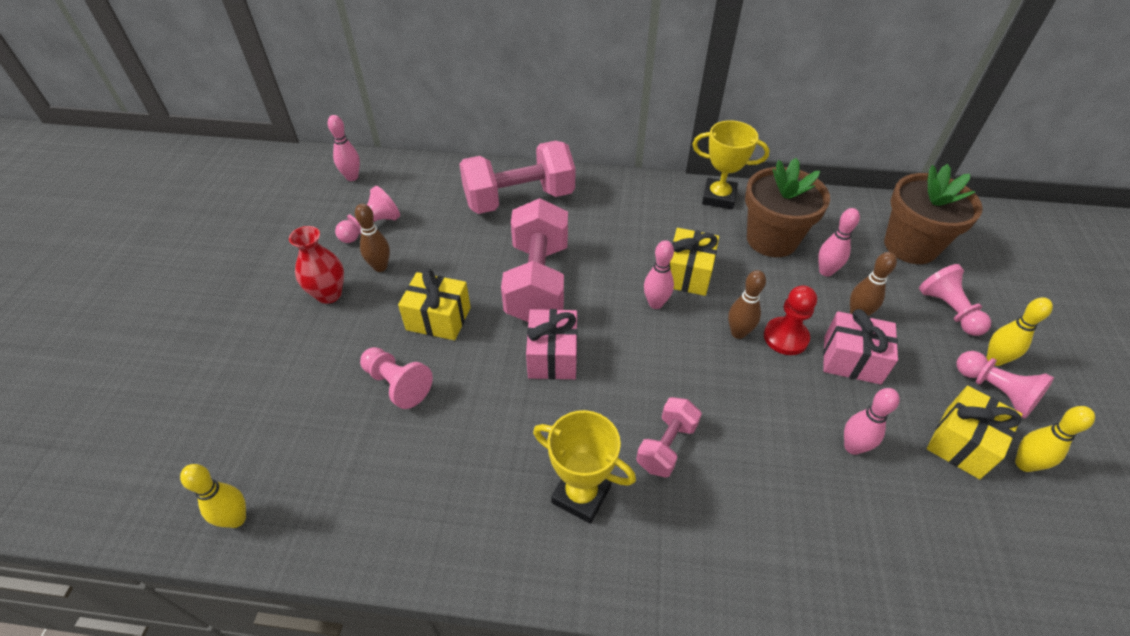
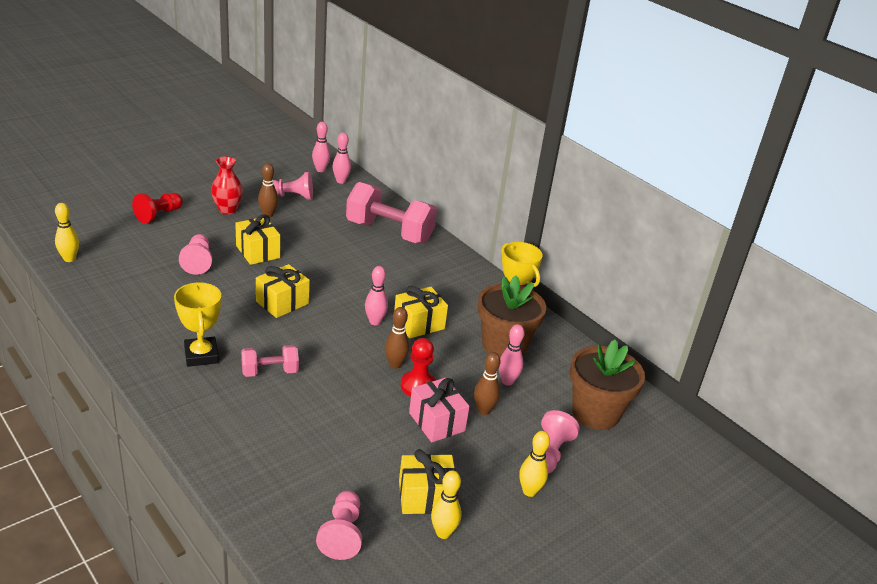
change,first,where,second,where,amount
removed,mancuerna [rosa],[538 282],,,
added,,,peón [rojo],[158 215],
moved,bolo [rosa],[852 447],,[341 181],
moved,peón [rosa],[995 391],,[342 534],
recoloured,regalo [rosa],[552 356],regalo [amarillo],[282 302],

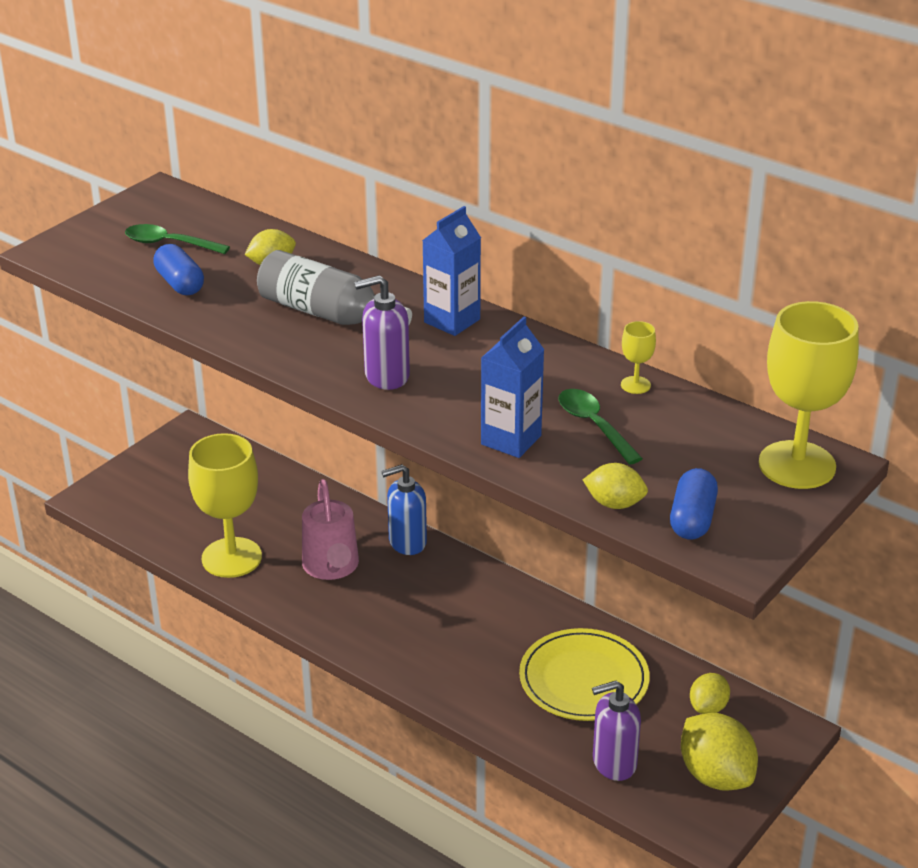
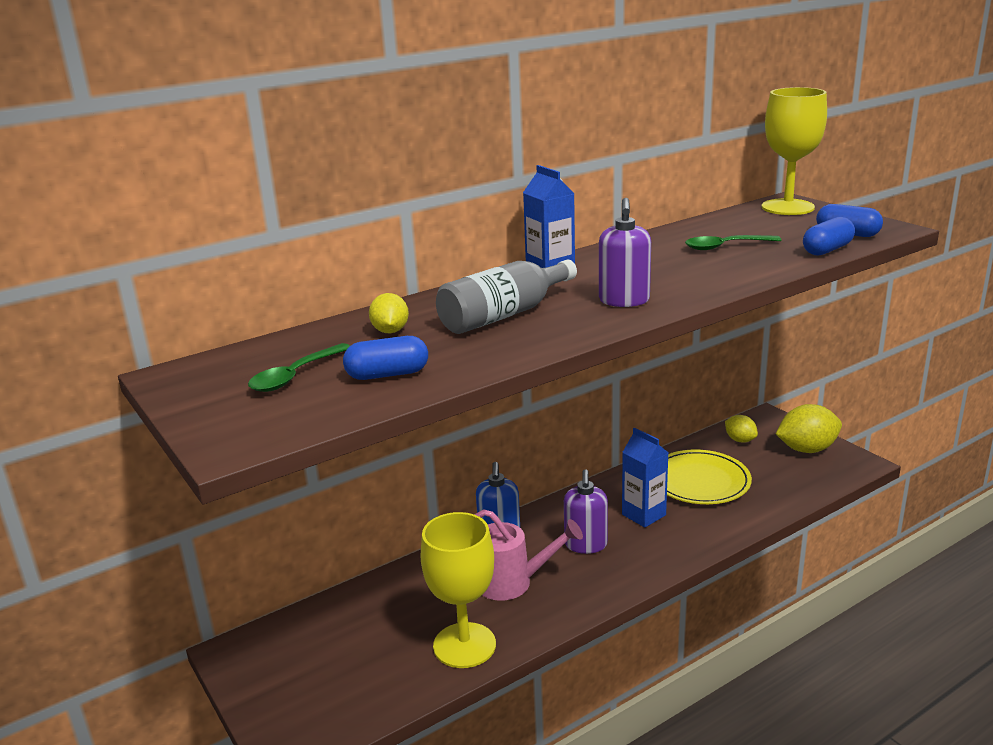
change,first,where,second,where,amount
removed,copa [amarillo],[635 385],,,
moved,cartón de leche [azul],[511 440],,[643 515],
moved,dispensador de jabón [morado],[614 763],,[586 545],
replaced,limón [amarillo],[614 504],cápsula [azul],[827 250],

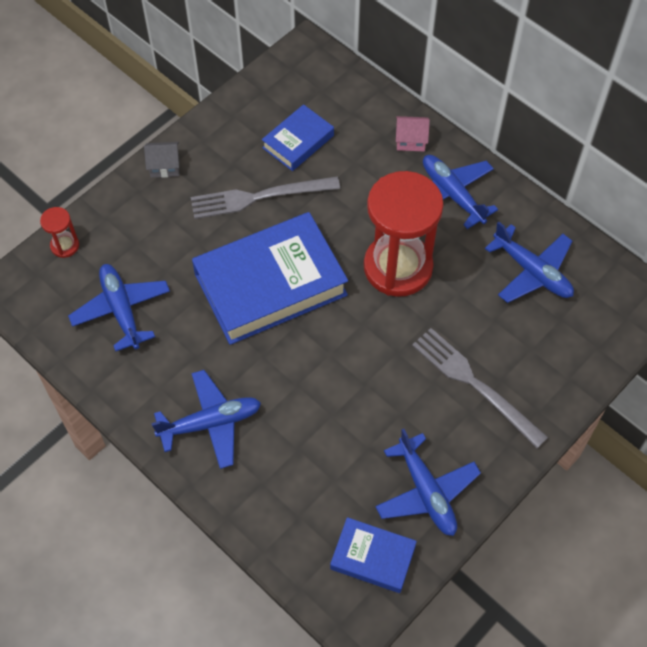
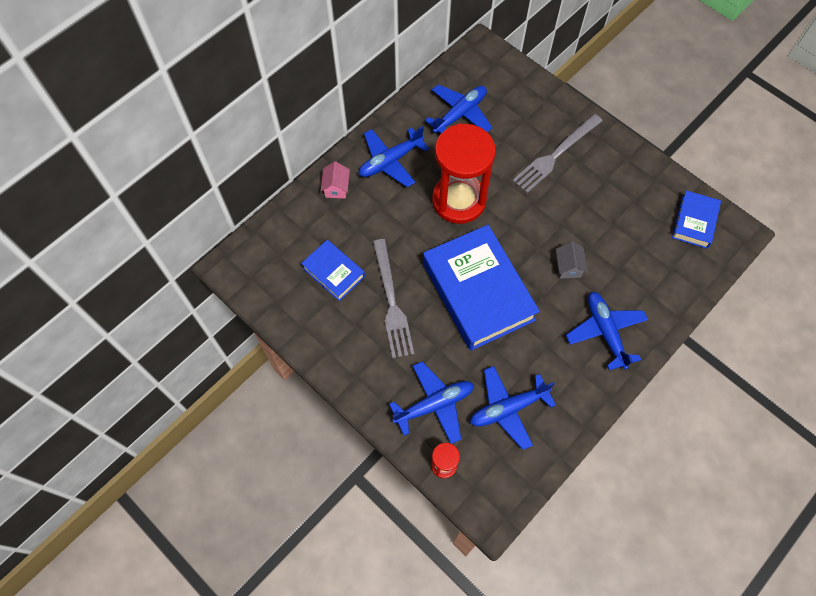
change,first,where,second,where,amount
moved,casa [gris],[165 166],,[568 267],
moved,avión [azul],[426 491],,[434 405],

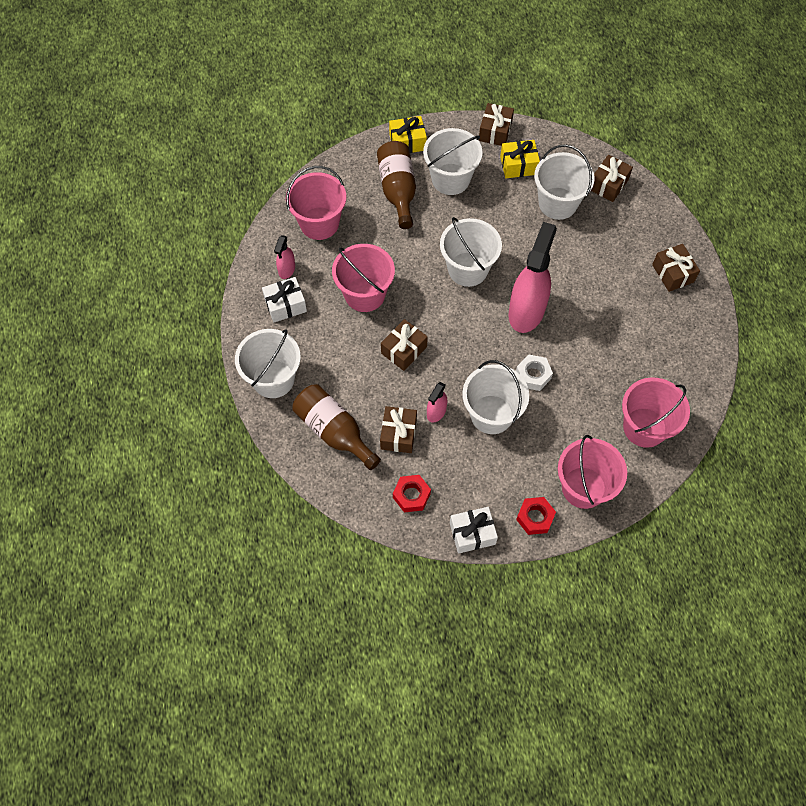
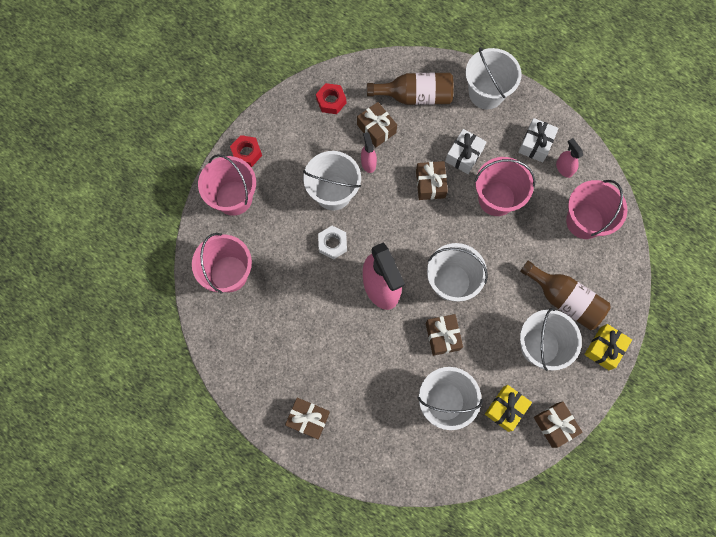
change,first,where,second,where,amount
moved,regalo [blanco],[472 533],,[464 155],
moved,regalo [marrón],[608 184],,[442 336],

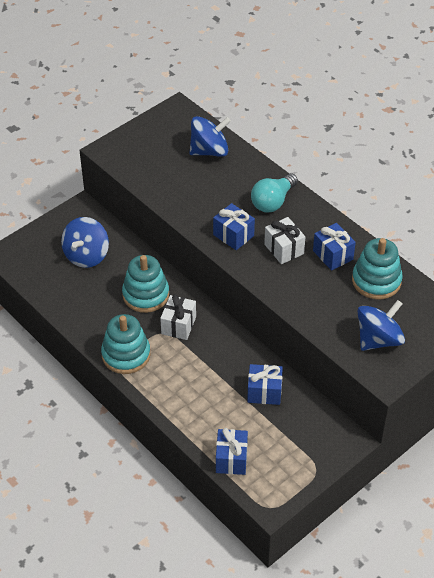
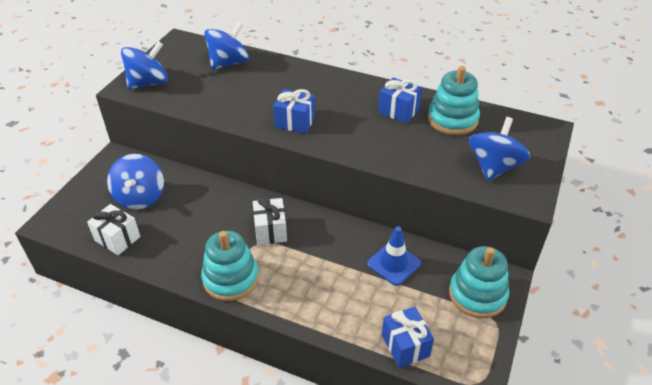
change,first,where,second,where,amount
removed,bombilla [turquesa],[273 202],,,
added,,,peonza [azul],[148 83],
moved,juguete apilable [turquesa],[146 295],,[477 294],
moved,regalo [blanco],[284 249],,[117 238],
replaced,regalo [azul],[264 392],cono de tráfico [azul],[393 263],

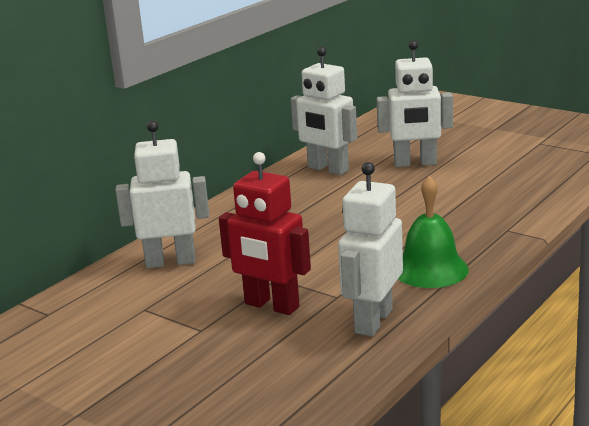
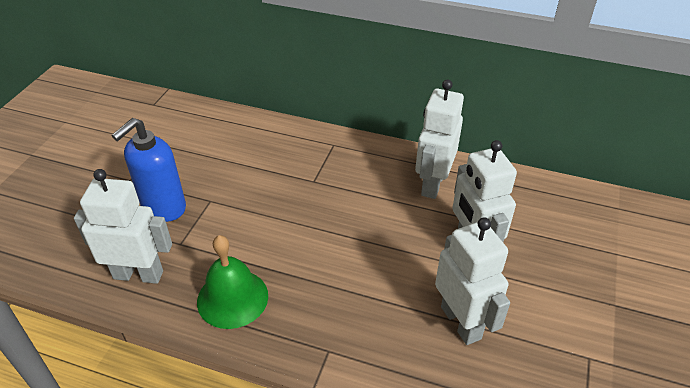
change,first,where,second,where,amount
moved,robot [blanco],[170 261],,[461 322],
replaced,robot [rojo],[271 306],dispensador de jabón [azul],[163 208],

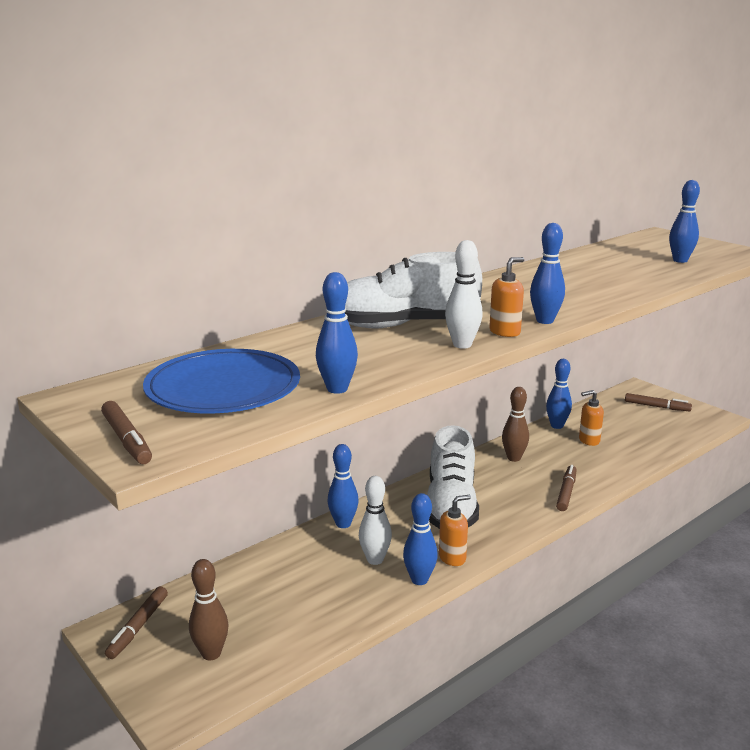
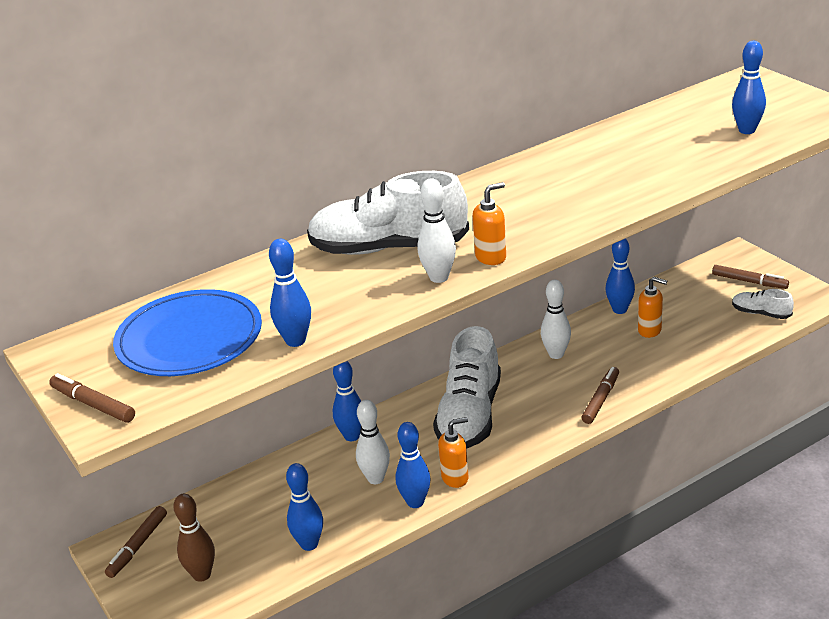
change,first,where,second,where,amount
added,,,zapato [blanco],[761 313],
moved,bolo [azul],[545 321],,[309 544],
recoloured,bolo [marrón],[513 458],bolo [blanco],[556 354],
turned,rotulador [marrón],[126 440],,[93 404],150 degrees clockwise
turned,dispensador de jabón [naranja],[588 440],,[650 330],150 degrees counterclockwise

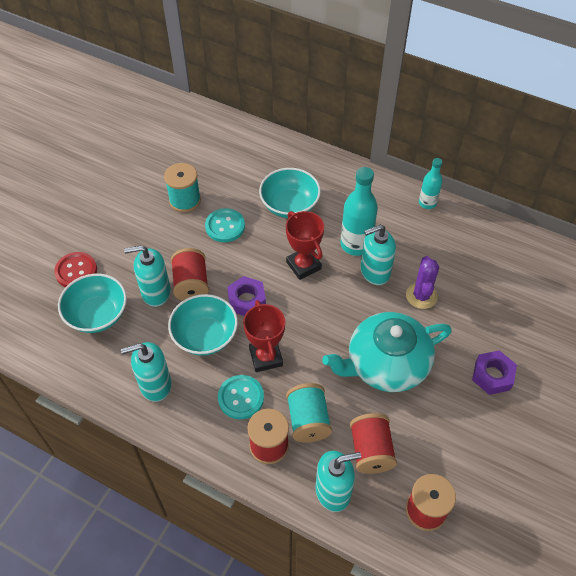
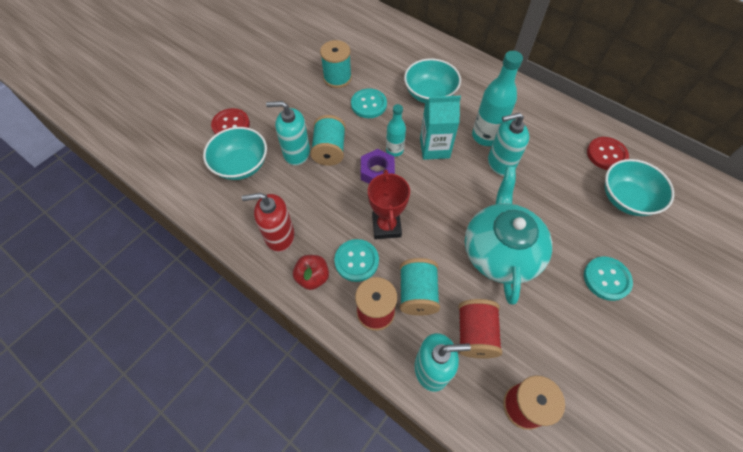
change,first,where,second,where,amount
removed,cactus [morado],[421 296],,,
added,,,manzana [rojo],[312 277],
added,,,botón [rojo],[606 154],
moved,cuenco [turquesa],[205 336],,[626 199],
moved,botella [turquesa],[427 203],,[394 150],
replaced,trofeo [rojo],[303 265],cartón de leche [turquesa],[434 148],
replaced,tuerca [morado],[492 375],botón [turquesa],[606 279],
recoloured,dispensador de jabón [turquesa],[155 385],dispensador de jabón [rojo],[279 236],
recoloured,carrete [rojo],[191 284],carrete [turquesa],[329 150],
turned,tetera [turquesa],[386 364],,[501 251],105 degrees clockwise

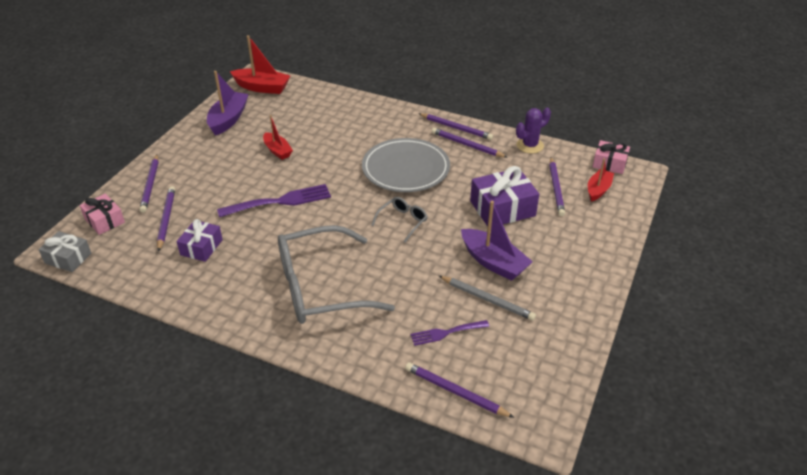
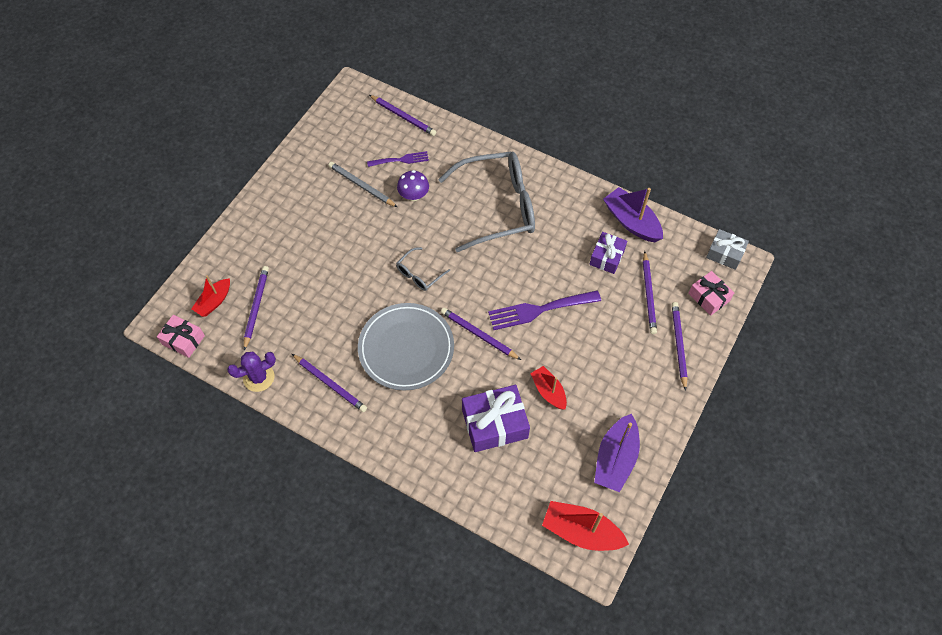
change,first,where,second,where,amount
added,,,seta [morado],[414 195],
moved,lápiz [morado],[456 128],,[479 334],
moved,barco [morado],[493 262],,[631 222],
moved,regalo [morado],[502 208],,[494 424],

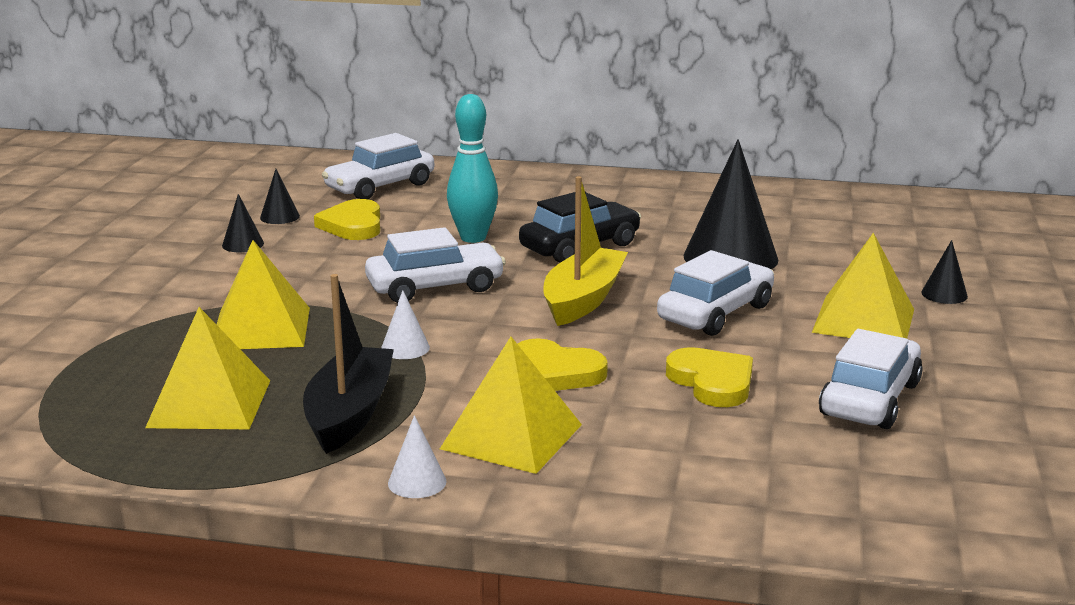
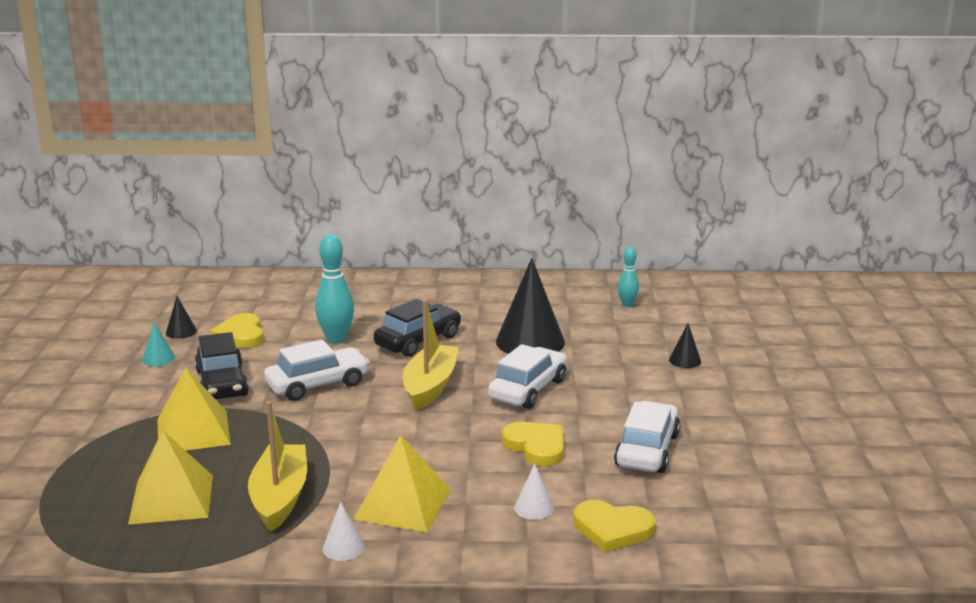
change,first,where,second,where,amount
removed,coche [blanco],[380 187],,,
removed,pirámide [amarillo],[864 320],,,
added,,,coche [negro],[222 383],
added,,,bolo [turquesa],[627 305],
moved,cono [blanco],[405 348],,[533 508],
moved,corazón [amarillo],[555 372],,[612 529],
recoloured,cono [negro],[243 244],cono [turquesa],[158 359],
recoloured,barco [negro],[349 413],barco [amarillo],[280 497],

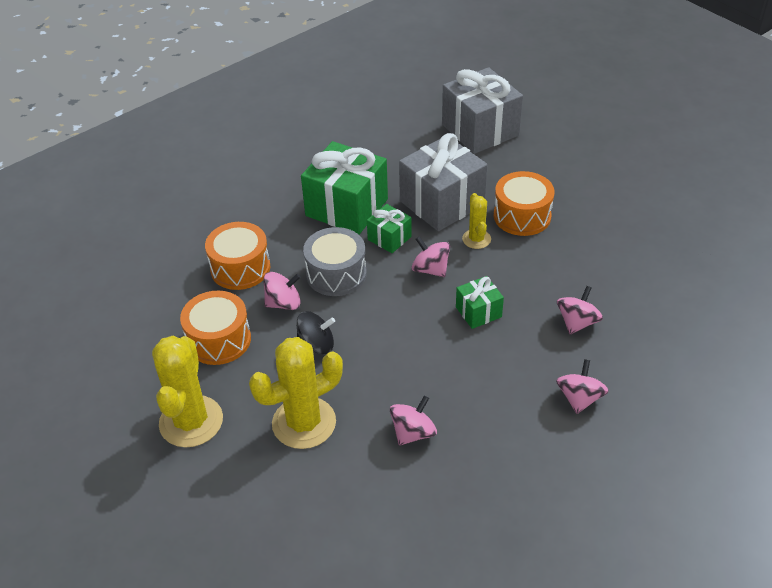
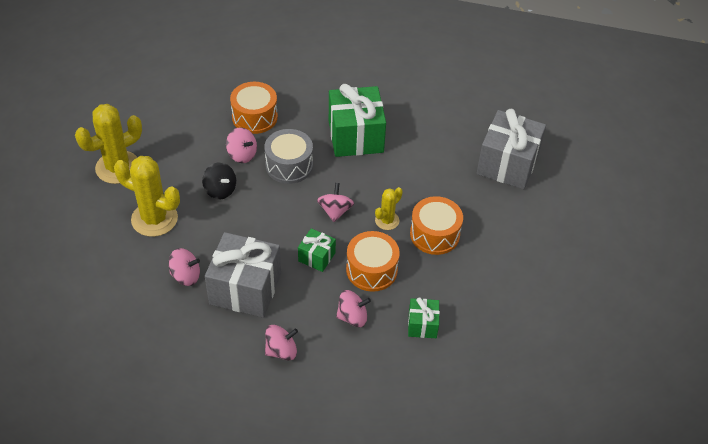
change,first,where,second,where,amount
moved,tambor [naranja],[219 340],,[371 270],
moved,regalo [verde],[389 238],,[422 325],
moved,regalo [gris],[442 203],,[245 289],

